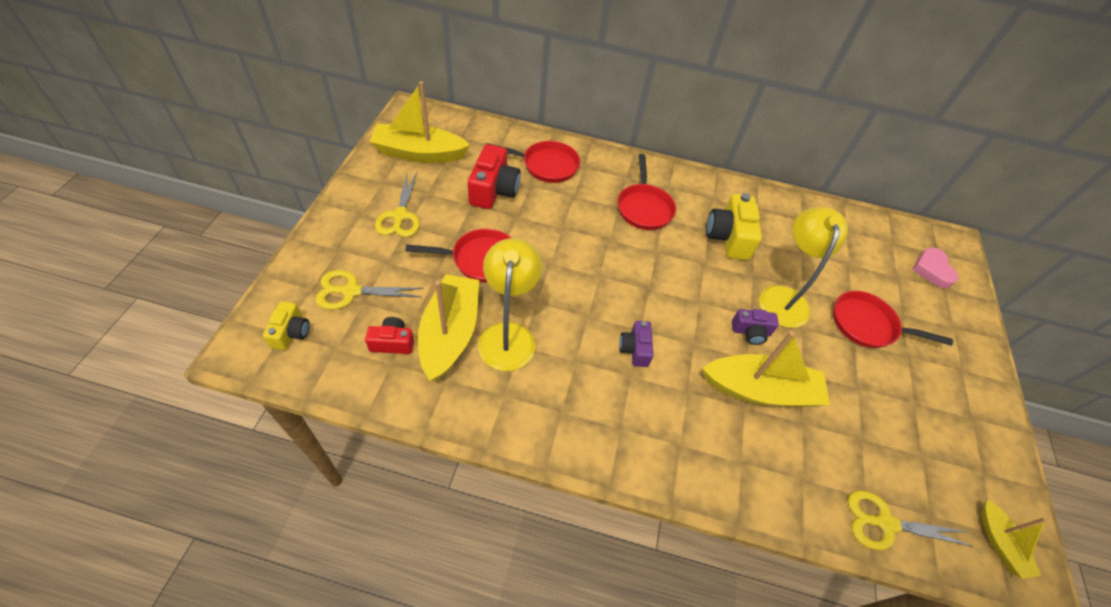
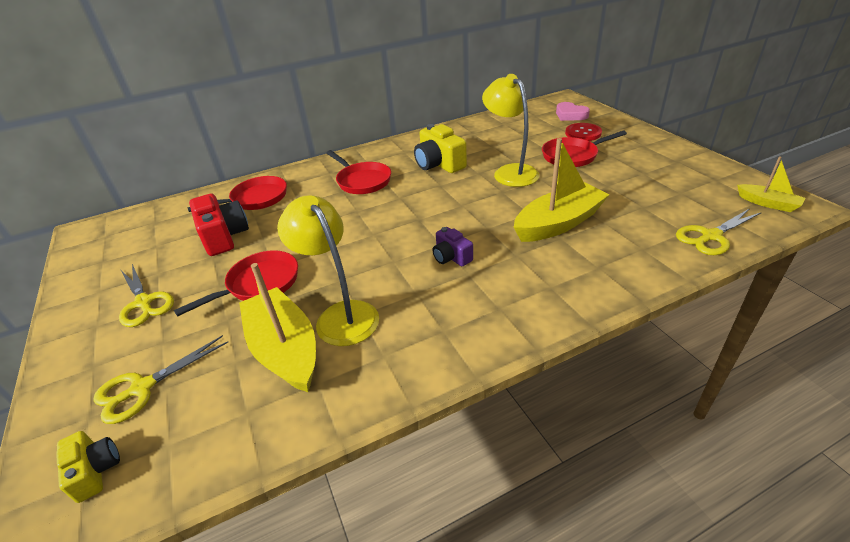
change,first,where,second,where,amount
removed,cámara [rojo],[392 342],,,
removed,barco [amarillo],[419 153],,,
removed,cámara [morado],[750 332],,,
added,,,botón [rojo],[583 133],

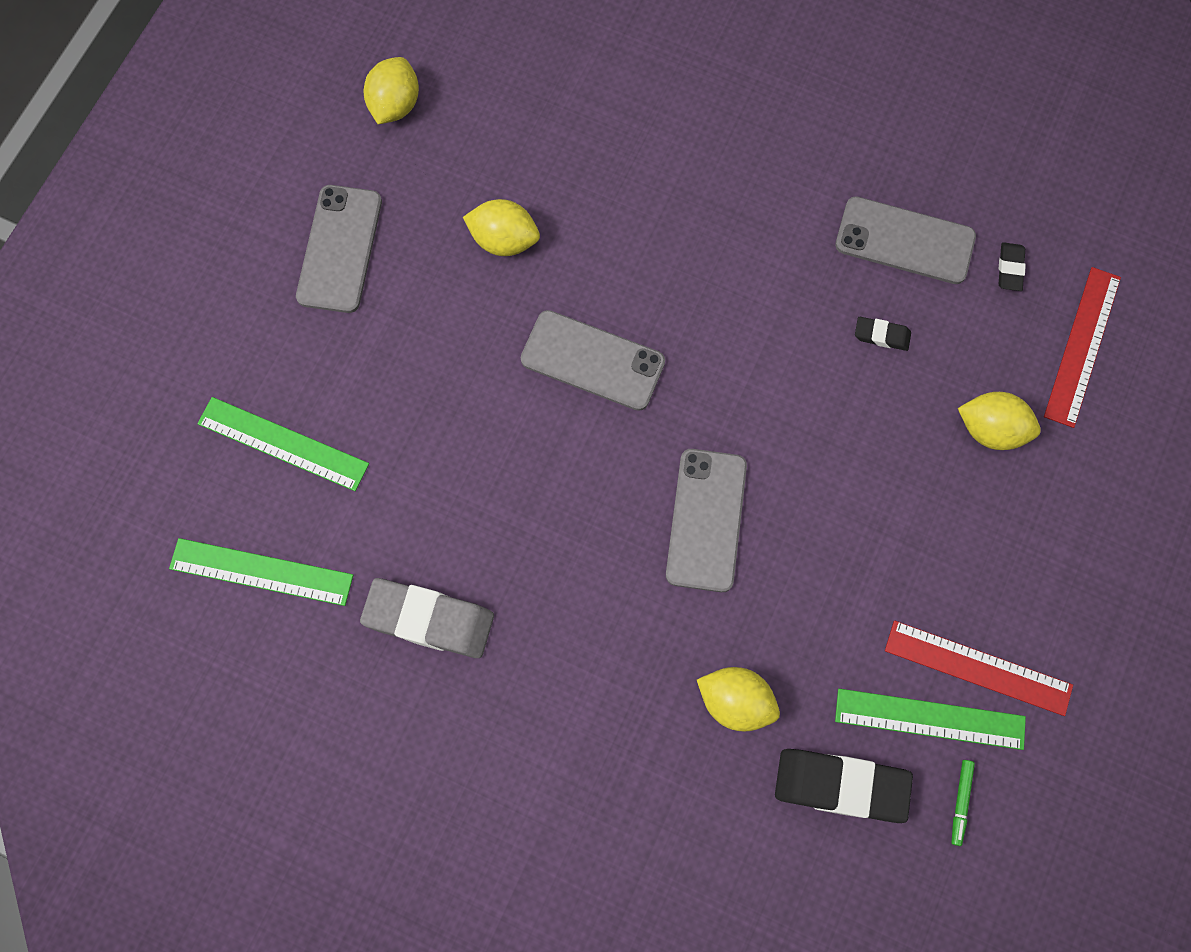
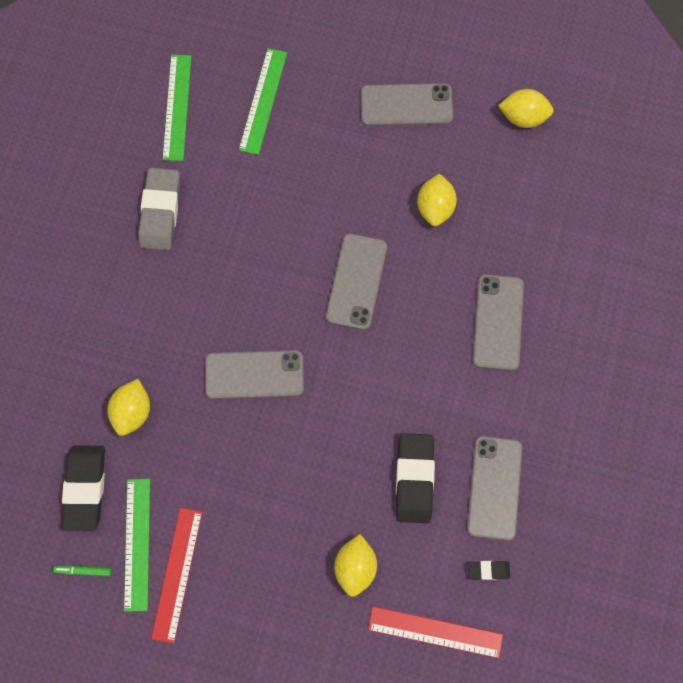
change,first,where,second,where,amount
added,,,móvil [gris],[498 322],
resized,goma de borrar [negro],[881 335],,[414 479],x2.07

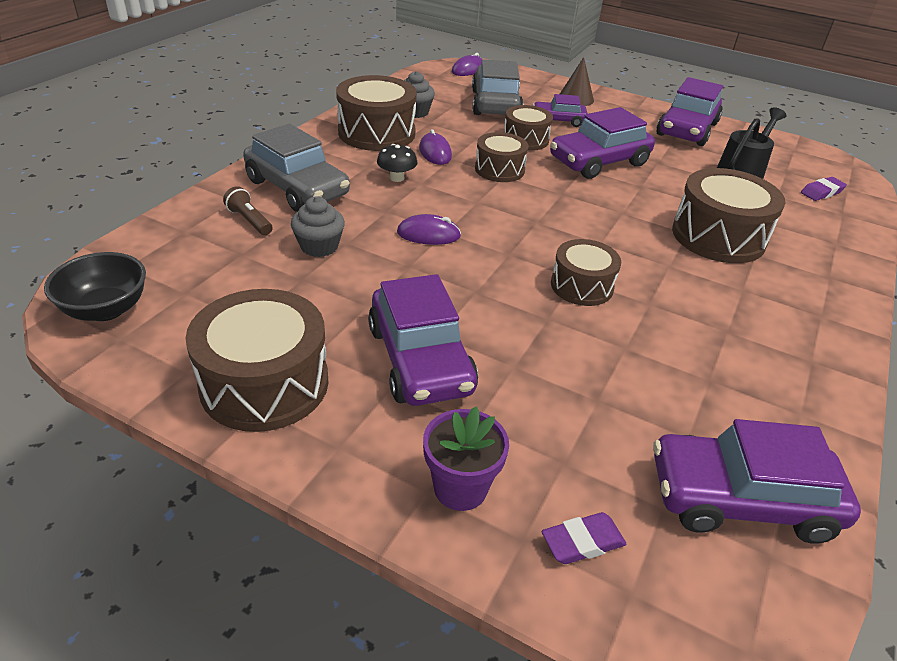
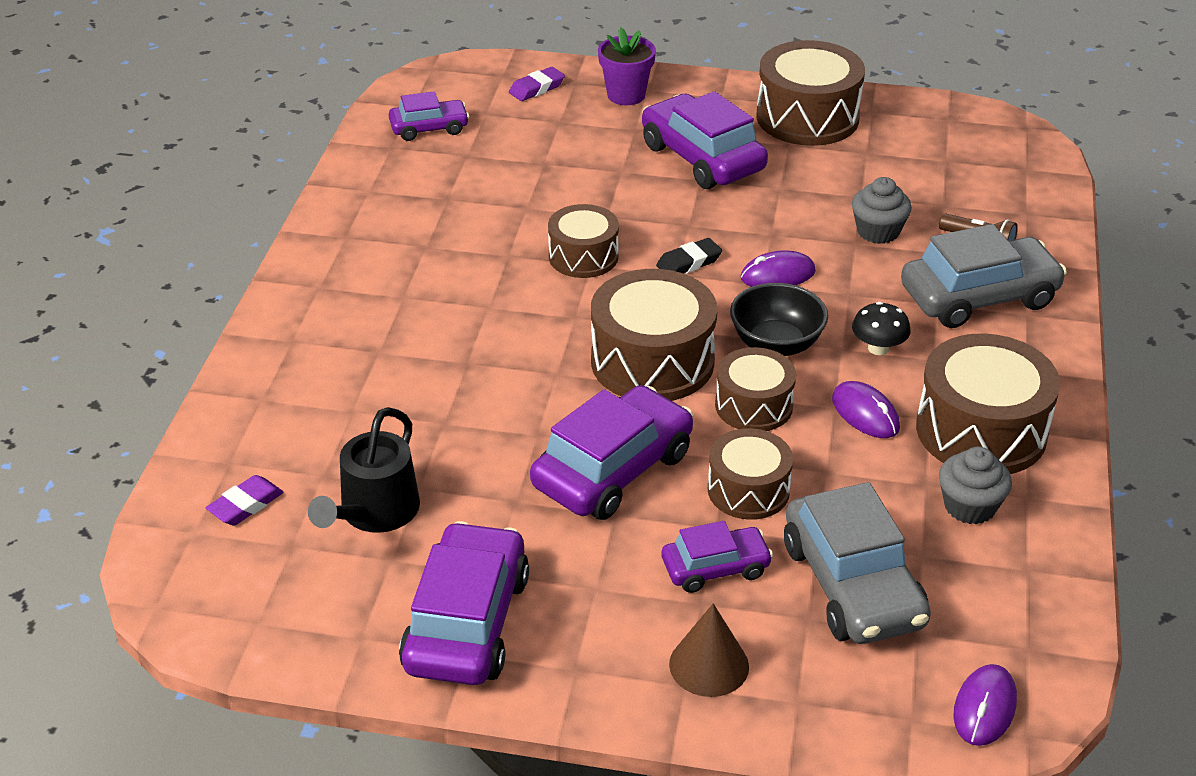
change,first,where,second,where,amount
added,,,goma de borrar [negro],[689 263],
moved,cuenco [negro],[106 309],,[776 344],
moved,tambor [marrón],[718 236],,[652 361],
turned,coche [gris],[297 188],,[979 297],135 degrees clockwise
resized,coche [morado],[741 499],,[429 128],x0.57

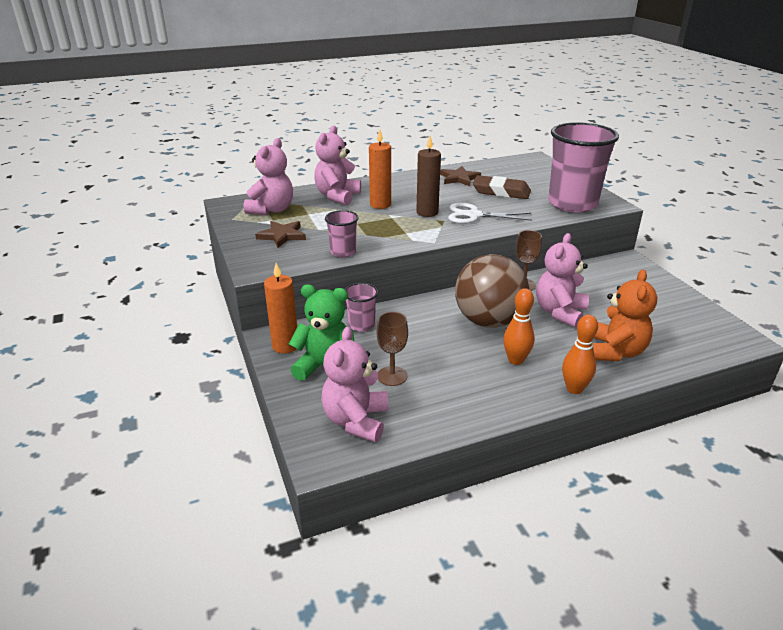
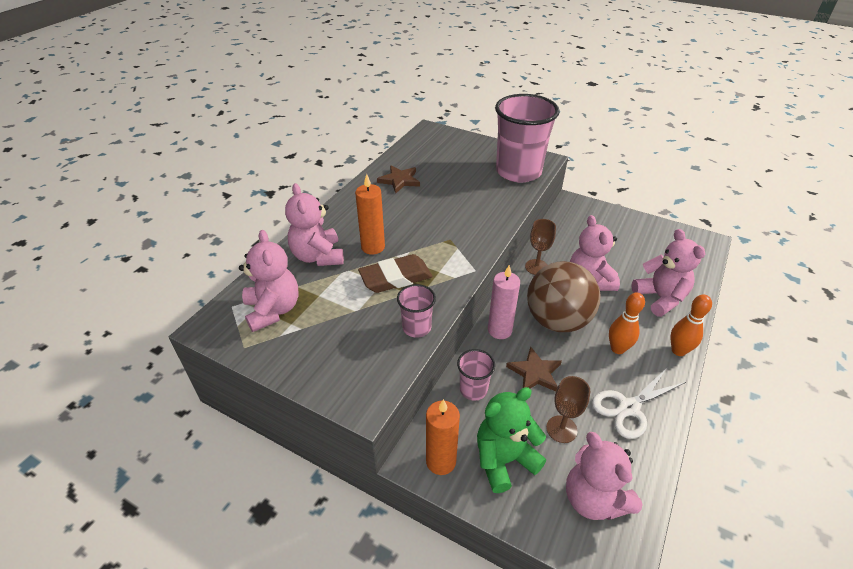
change,first,where,second,where,amount
removed,vela [marrón],[427 212],,,
added,,,vela [rosa],[499 330],
moved,estrella [marrón],[282 236],,[535 373],
moved,tijeras [blanco],[474 215],,[629 408],
moved,goma de borrar [marrón],[501 191],,[395 277],
recoloured,osito [naranja],[615 352],osito [rosa],[660 298],

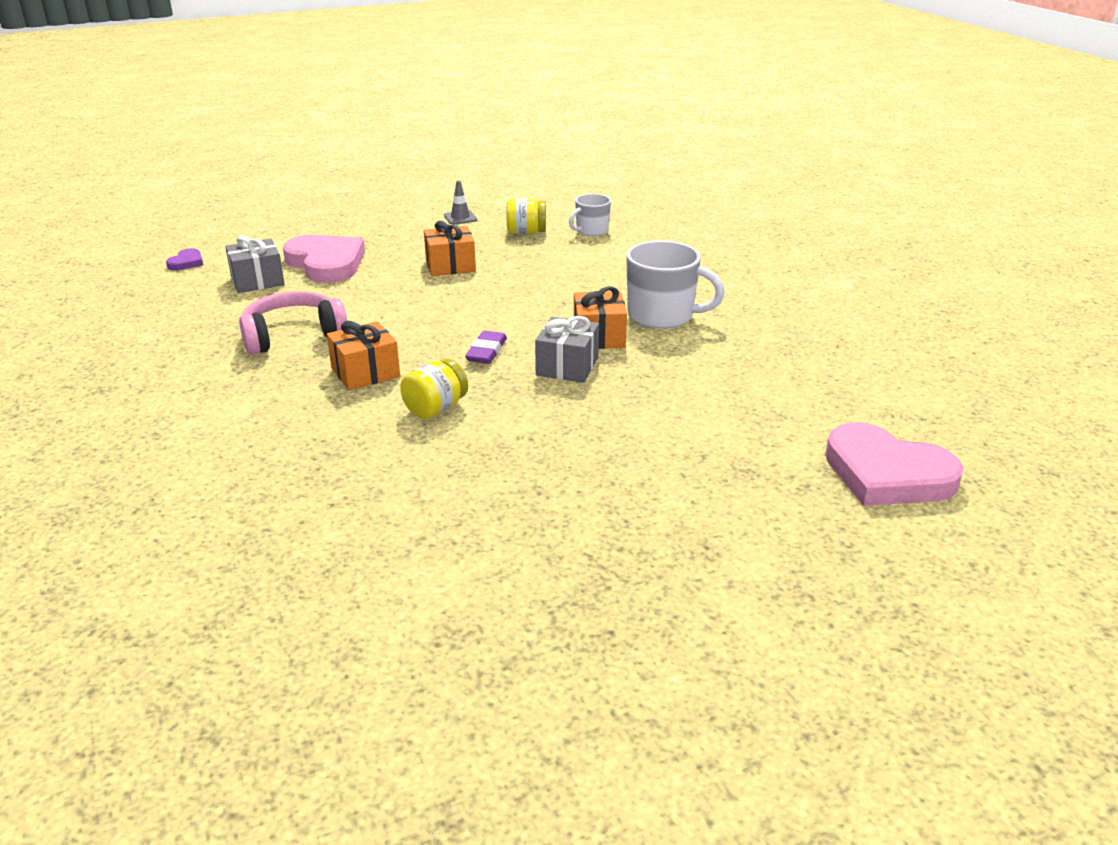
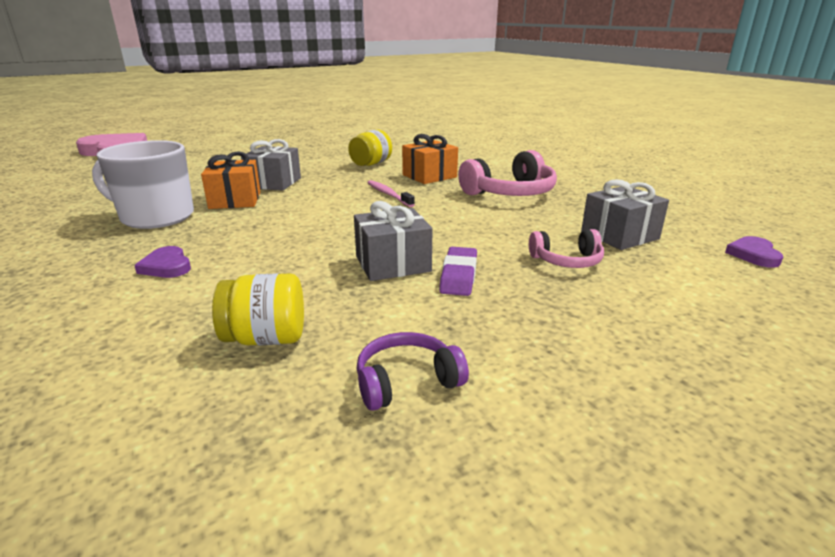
change,first,where,second,where,amount
removed,taza [blanco],[591 231],,,
added,,,corazón [morado],[166 266],
added,,,cepillo de dientes [rosa],[388 194],
moved,goma de borrar [morado],[486 351],,[458 276],
replaced,corazón [rosa],[326 263],auriculares [rosa],[566 261],
replaced,cono de tráfico [gris],[460 218],auriculares [morado],[407 382],
recoloured,regalo [naranja],[450 266],regalo [gris],[392 264],

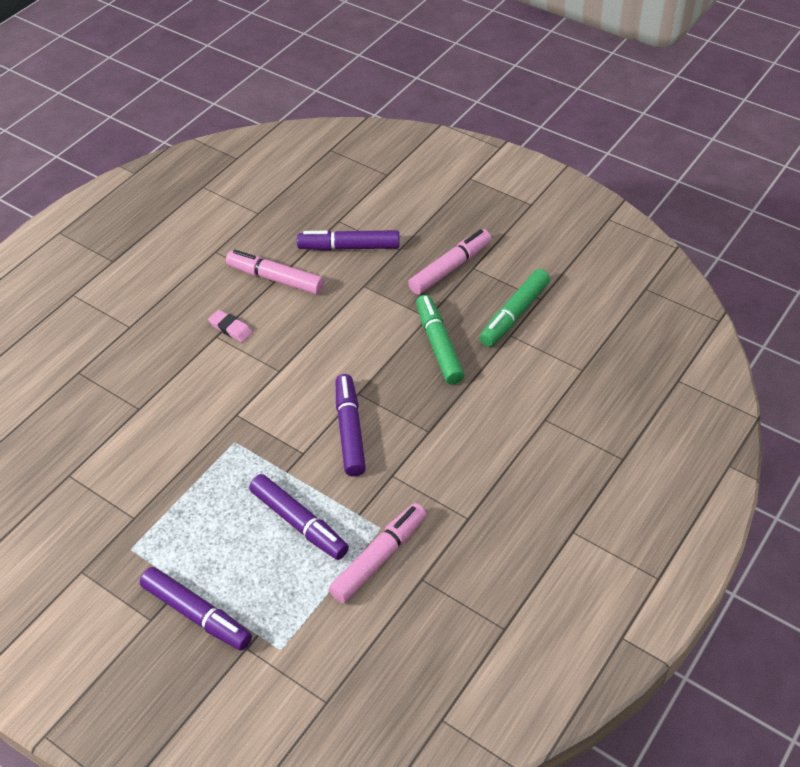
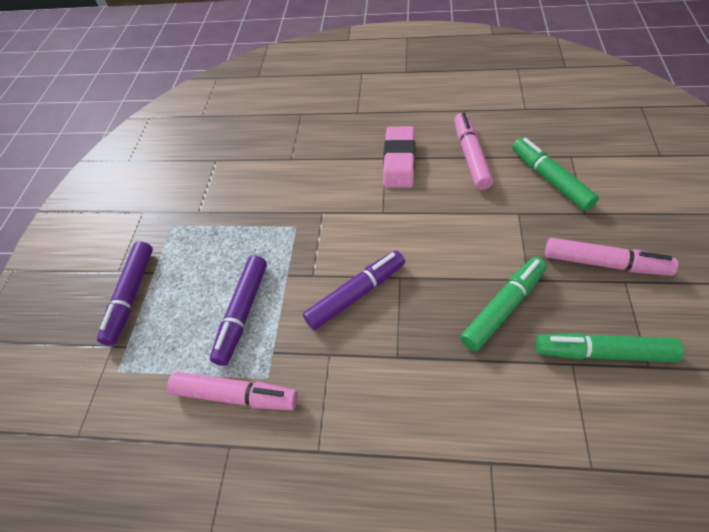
change,first,where,second,where,amount
recoloured,rotulador [morado],[349 247],rotulador [verde],[550 179],
resized,goma de borrar [rosa],[231 328],,[399 161],x1.85

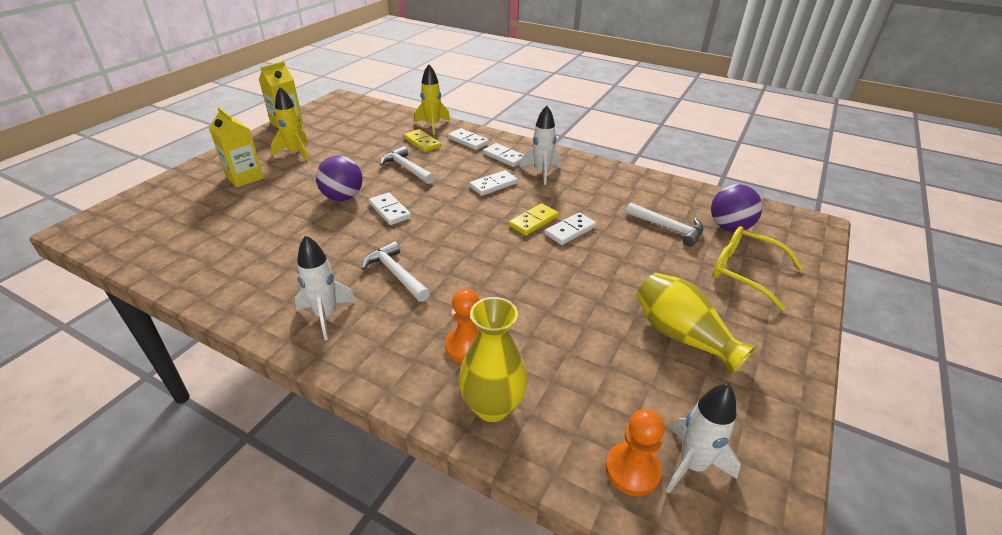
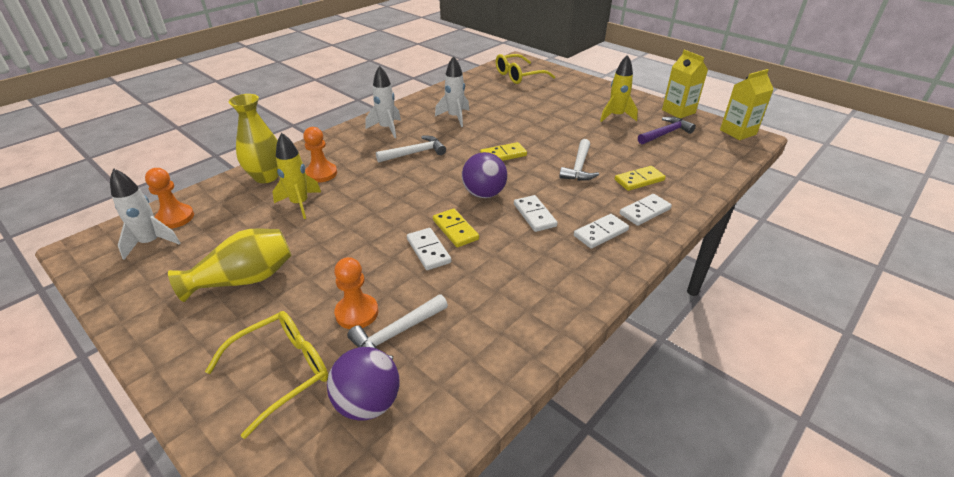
change,first,where,second,where,amount
added,,,peón [naranja],[357 313],
added,,,gafas [amarillo],[518 76],
added,,,martillo [morado],[665 133],
moved,cartón de leche [amarillo],[244 177],,[738 132],
moved,pelota [morado],[343 197],,[484 194],
moved,cohete [amarillo],[432 125],,[300 204],
moved,cohete [blanco],[541 172],,[455 117],
recoloured,ficha de dominó [blanco],[390 210],ficha de dominó [amarillo],[503 155],
turned,martillo [blanco],[406 168],,[579 167],135 degrees clockwise

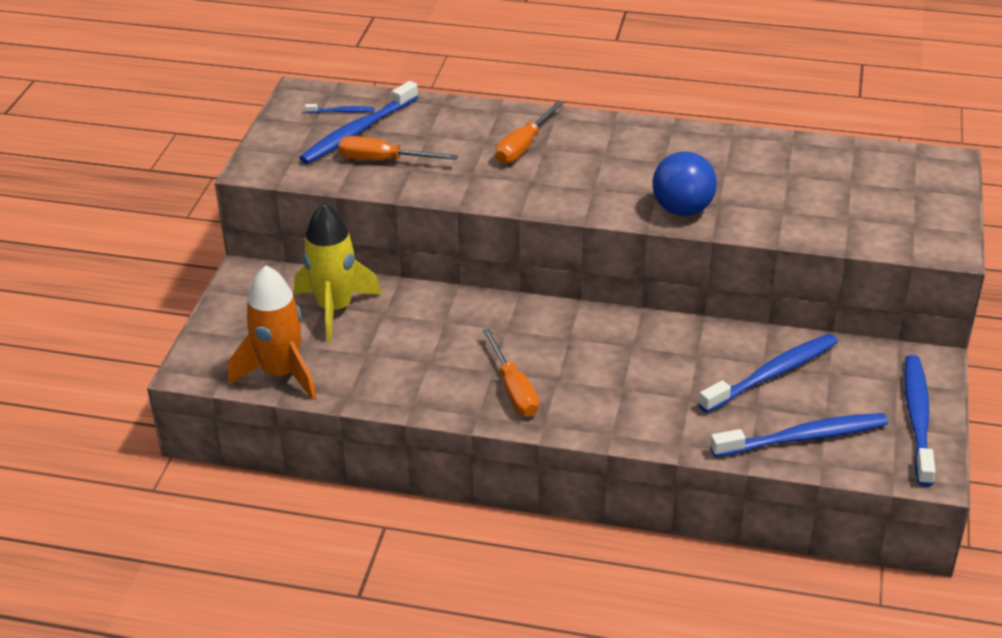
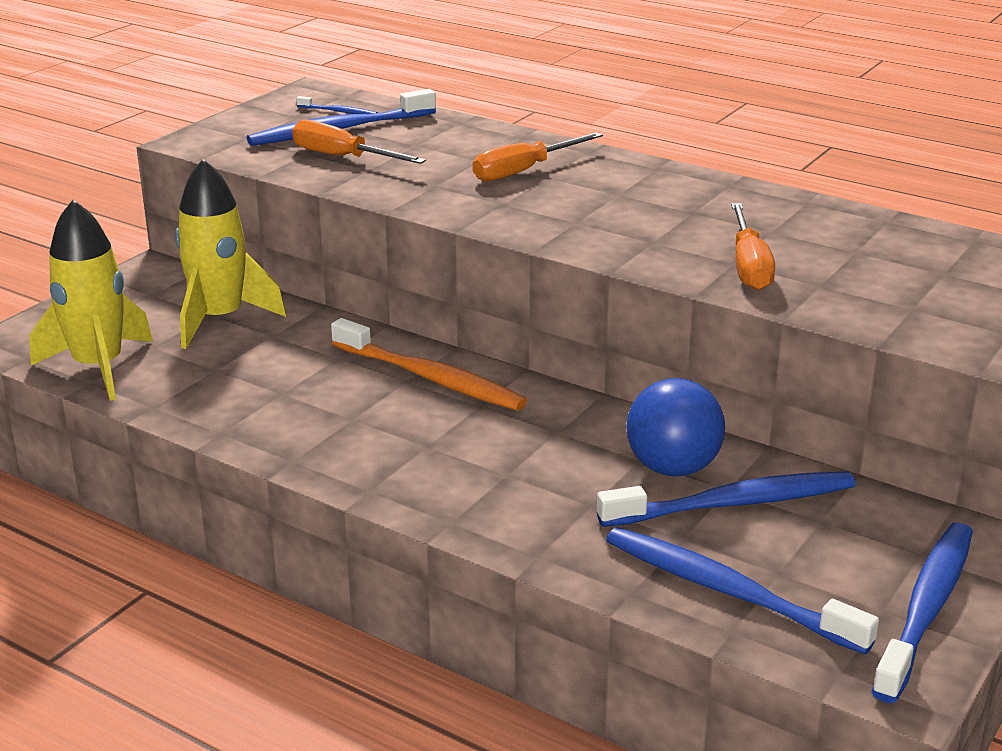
change,first,where,second,where,amount
added,,,cepillo de dientes [naranja],[430 378],
moved,destornillador [naranja],[513 389],,[748 266],
moved,pelota [azul],[682 209],,[672 468],
recoloured,cohete [naranja],[281 373],cohete [amarillo],[98 367],
turned,cepillo de dientes [azul],[803 438],,[727 591],150 degrees counterclockwise

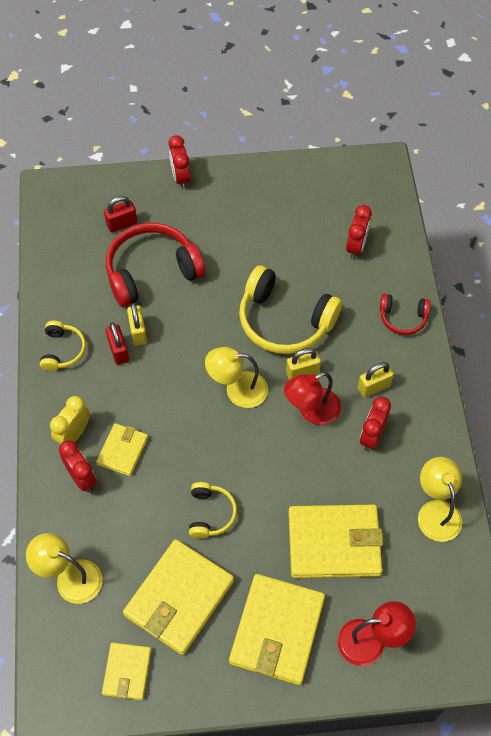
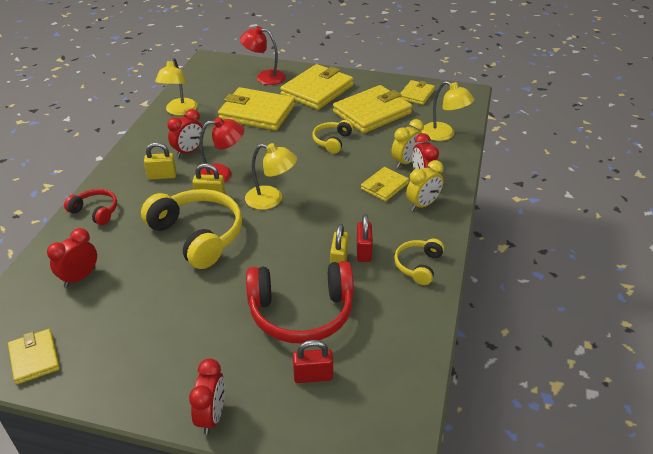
change,first,where,second,where,amount
added,,,cartera [amarillo],[34 358],
added,,,despertador [amarillo],[406 162],

